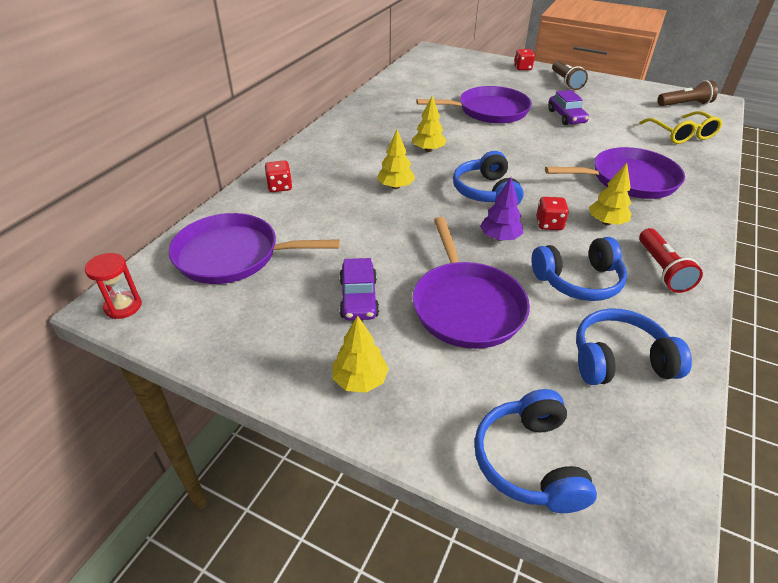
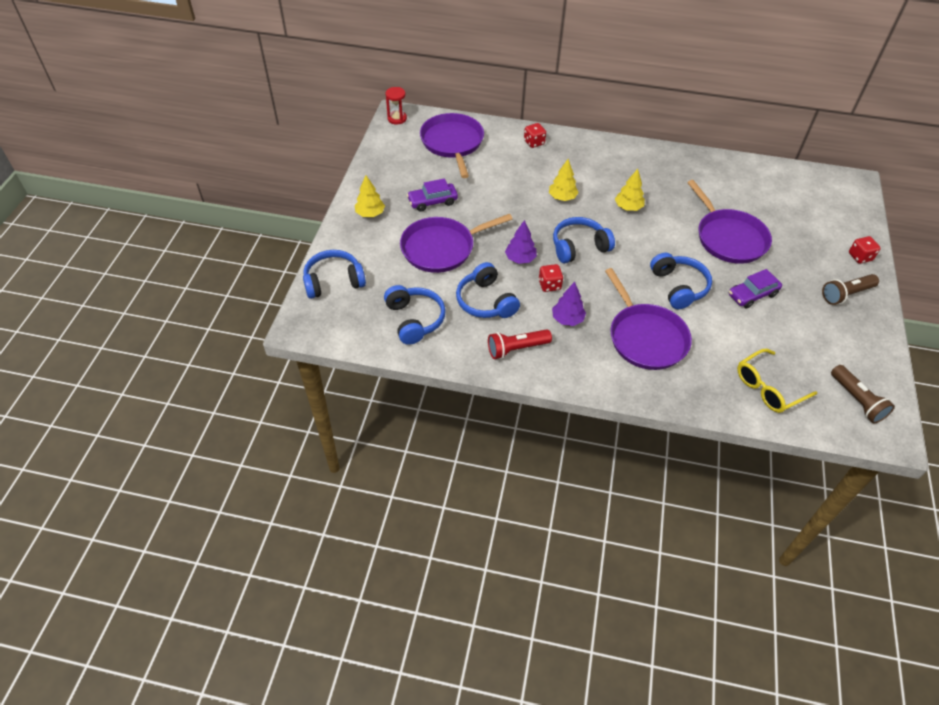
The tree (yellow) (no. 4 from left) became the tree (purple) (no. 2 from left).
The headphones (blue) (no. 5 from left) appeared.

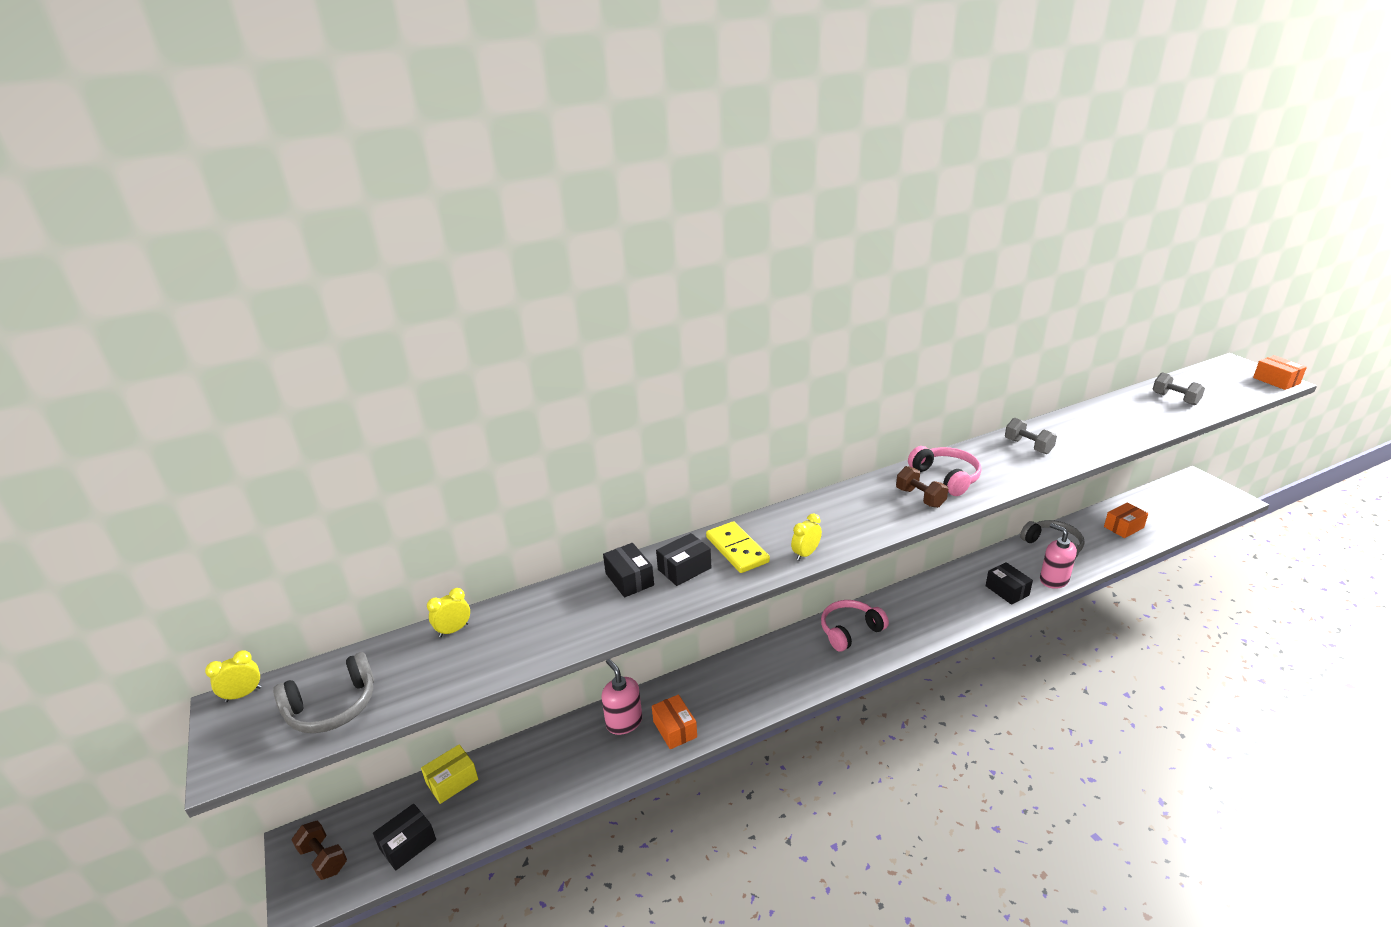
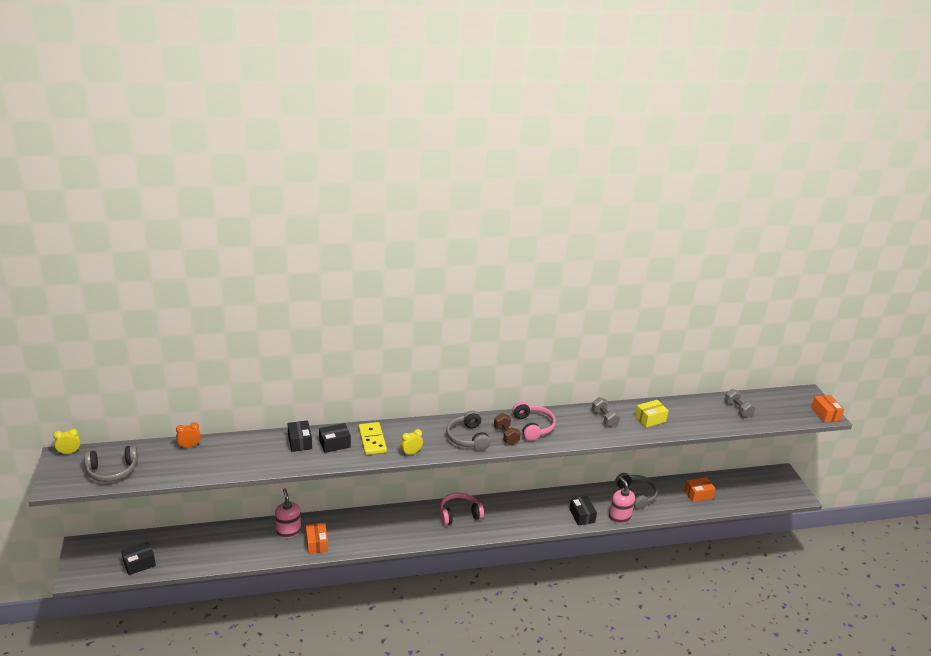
The clock (yellow) (no. 2 from left) became the clock (orange).
The box (yellow) moved.
The dumbbell (brown) (no. 1 from left) disappeared.
The headphones (grey) (no. 2 from left) appeared.

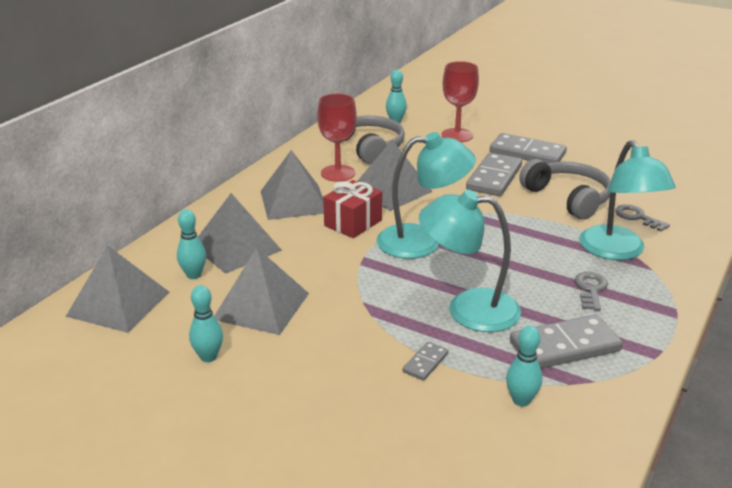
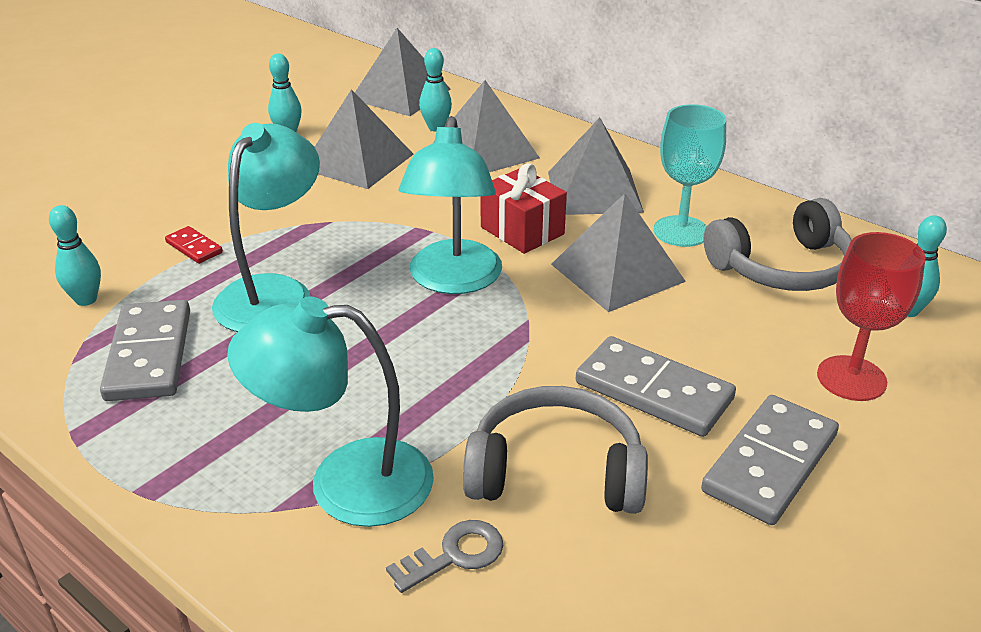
The goblet (red) (no. 1 from left) became the goblet (turquoise).
The headphones (grey) (no. 2 from left in the first image) turned 150 degrees counterclockwise.
The key (grey) (no. 1 from left) disappeared.
The domino (grey) (no. 1 from left) became the domino (red).

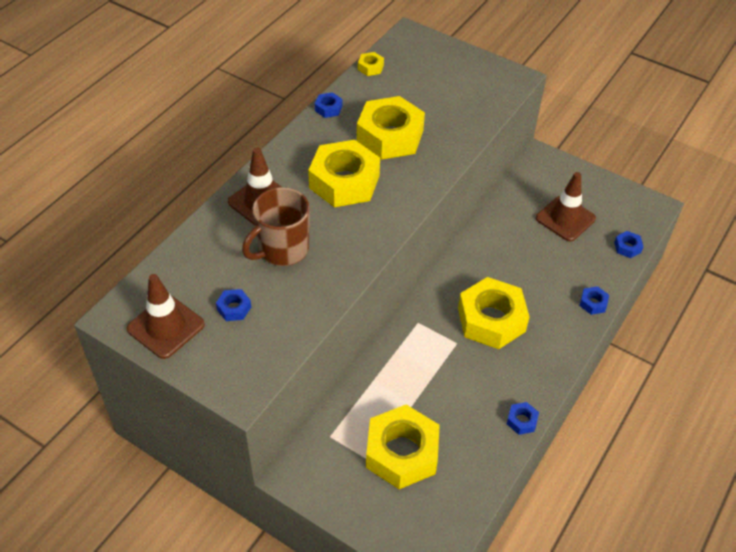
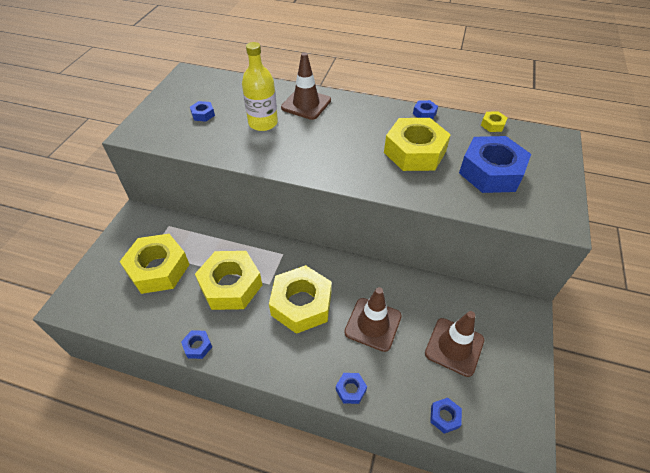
The nut (yellow) (no. 1 from left in the first image) moved.
The mug (brown) was replaced by the bottle (yellow).
The traffic cone (brown) (no. 1 from left in the first image) moved.
The nut (blue) (no. 6 from left) appeared.

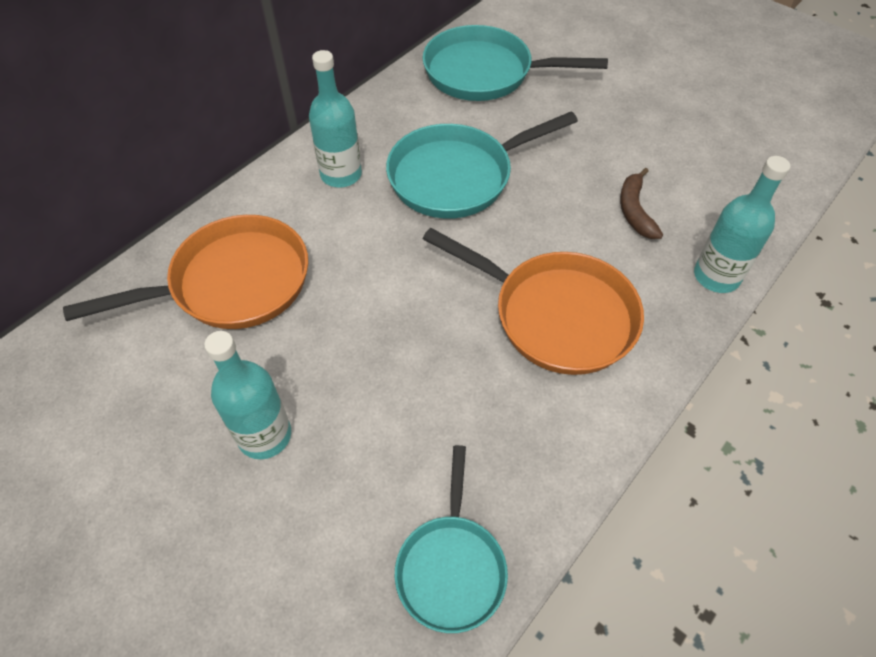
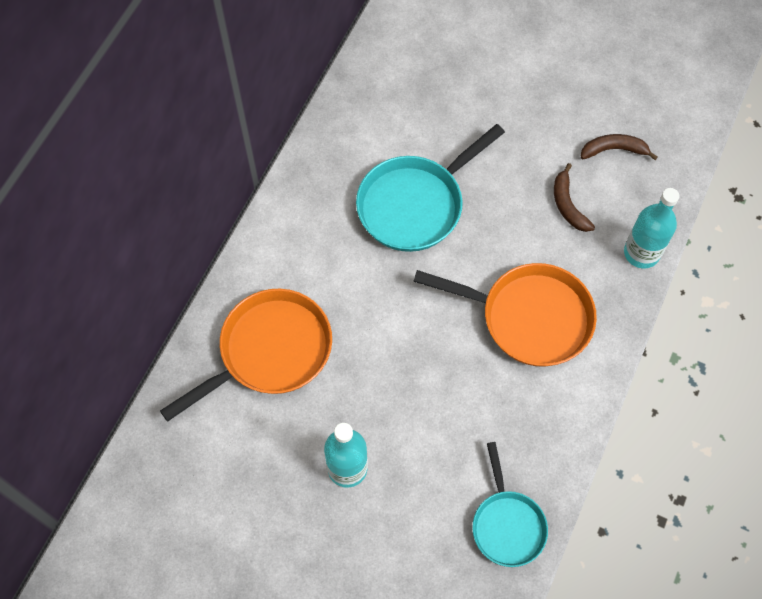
The pan (turquoise) (no. 3 from left) disappeared.
The bottle (turquoise) (no. 2 from left) disappeared.
The banana (brown) (no. 2 from left) appeared.

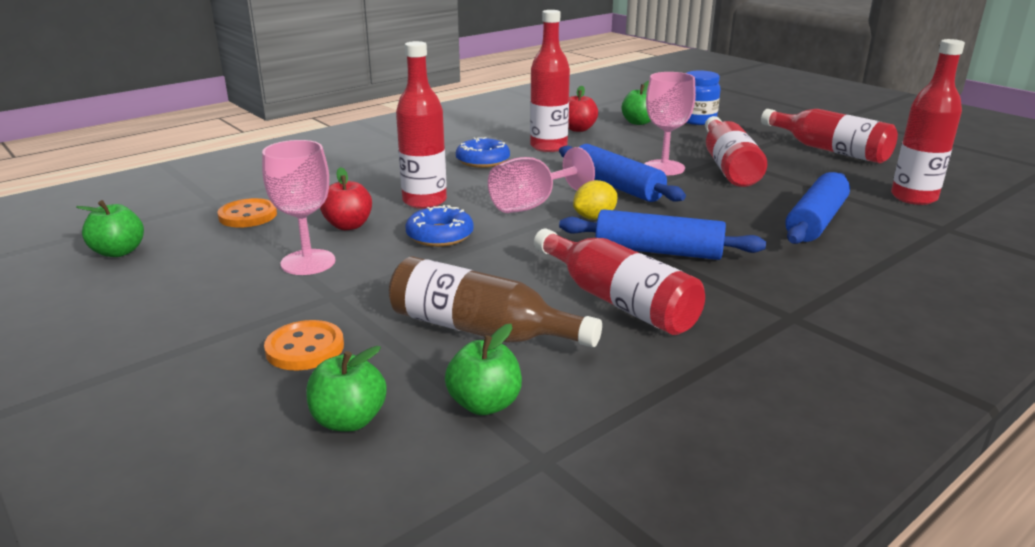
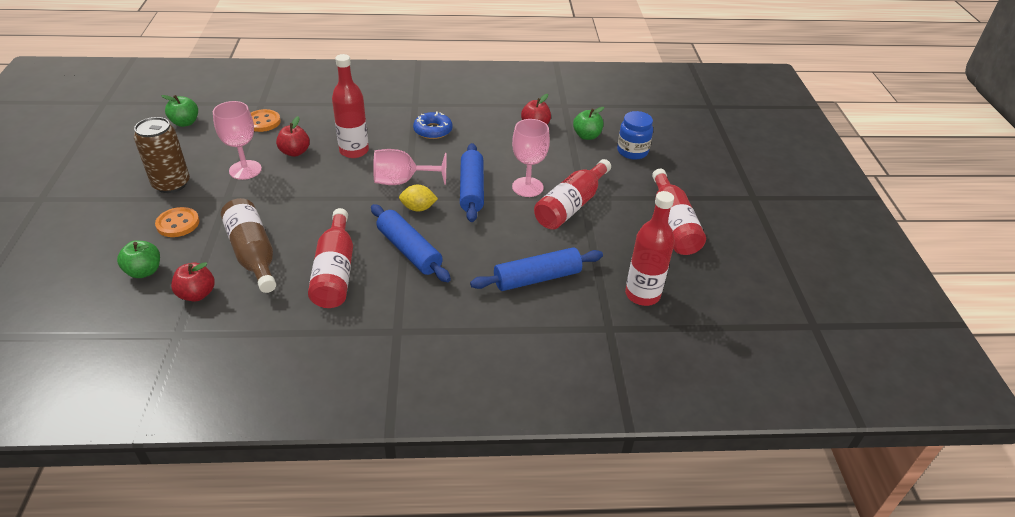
The bottle (red) (no. 2 from left) disappeared.
The donut (blue) (no. 1 from left) disappeared.
The apple (green) (no. 3 from left) became the apple (red) (no. 1 from left).
The can (brown) appeared.

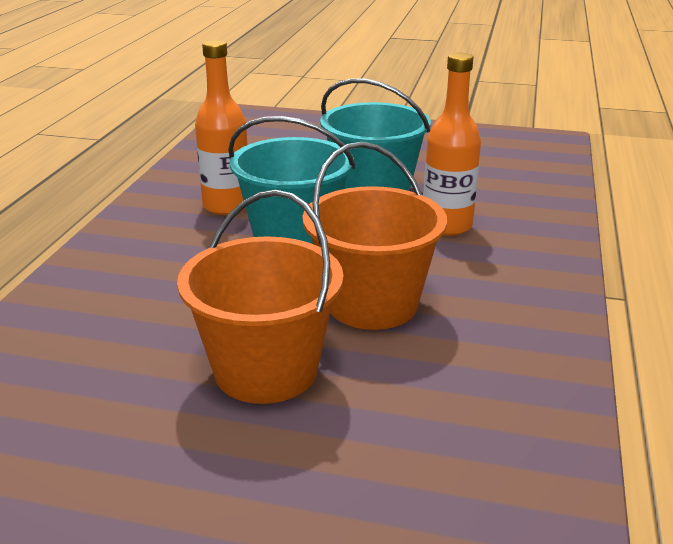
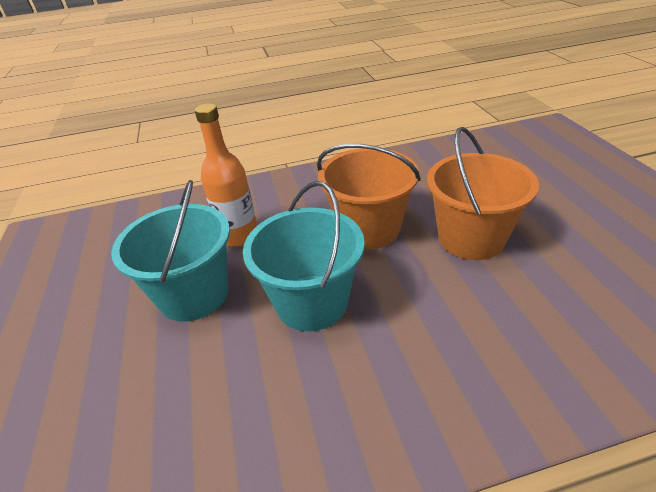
The bottle (orange) (no. 1 from left) disappeared.

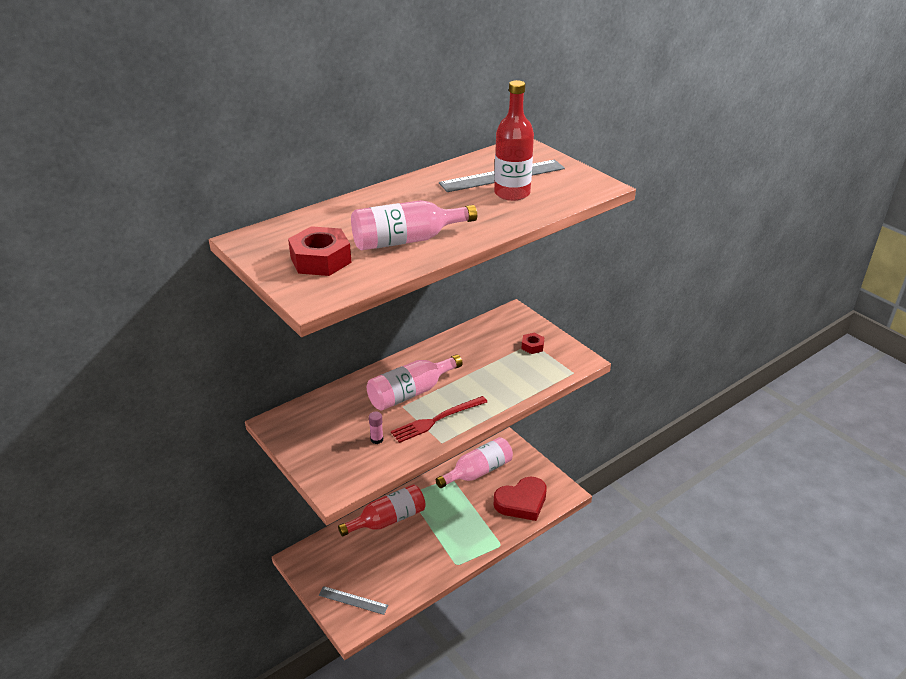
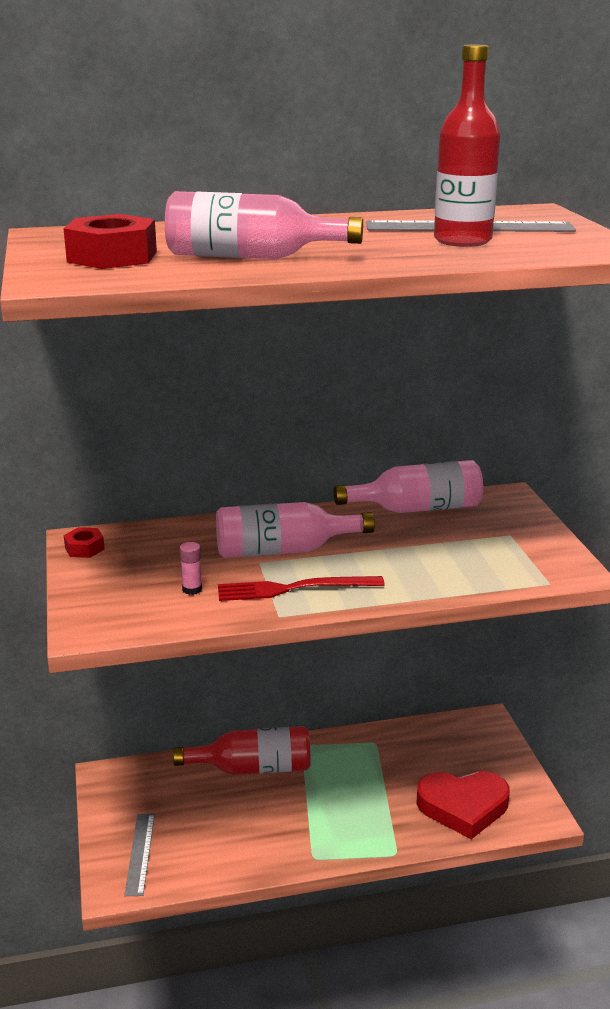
The nut (red) (no. 2 from left in the first image) moved.
The bottle (pink) (no. 3 from left) moved.
The ruler (grey) (no. 1 from left) turned 45 degrees clockwise.

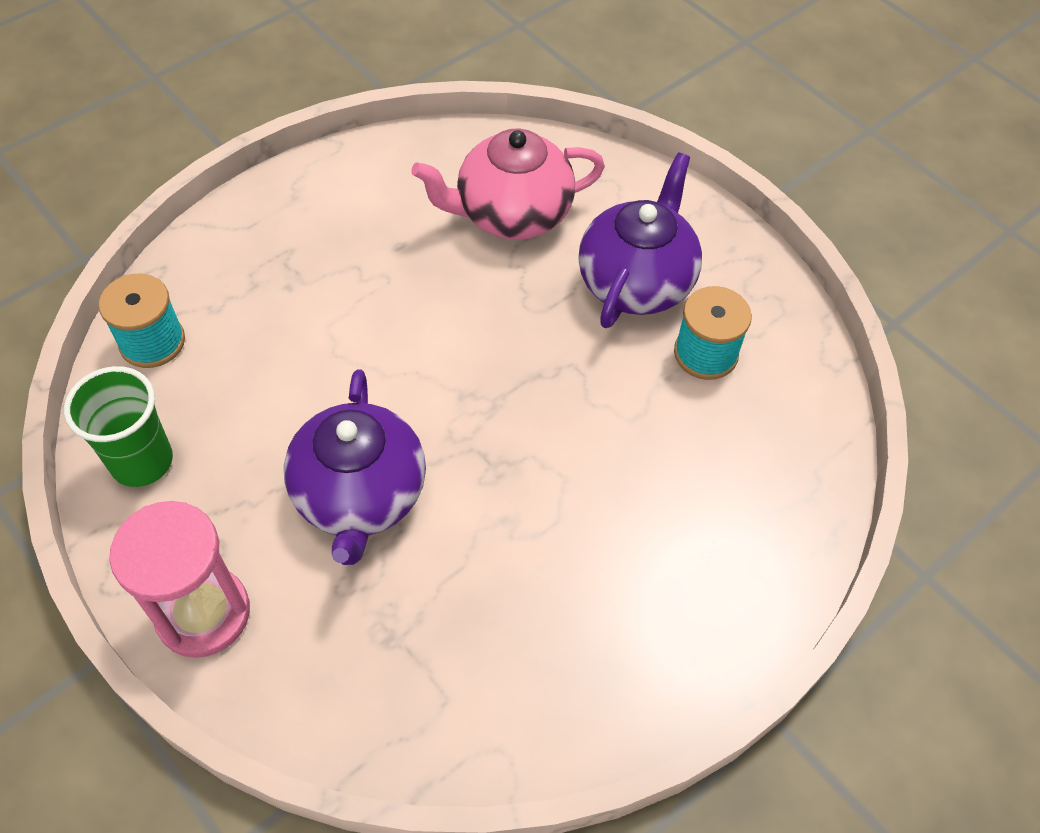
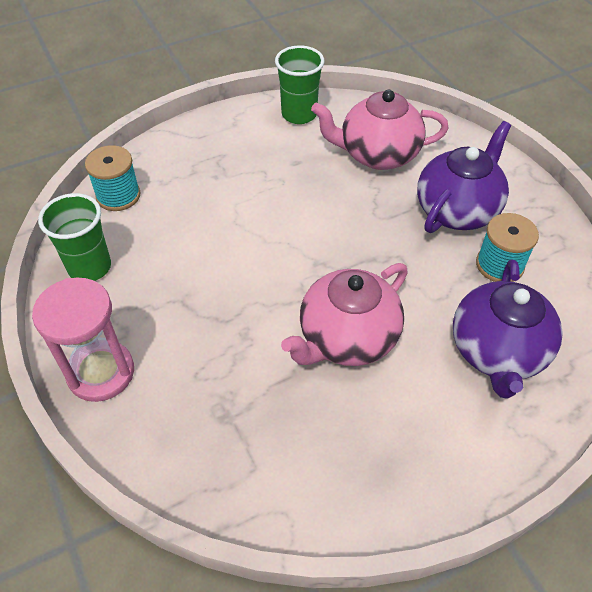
The teapot (purple) (no. 1 from left in the first image) moved.
The cup (green) (no. 2 from left) appeared.
The teapot (pink) (no. 1 from left) appeared.

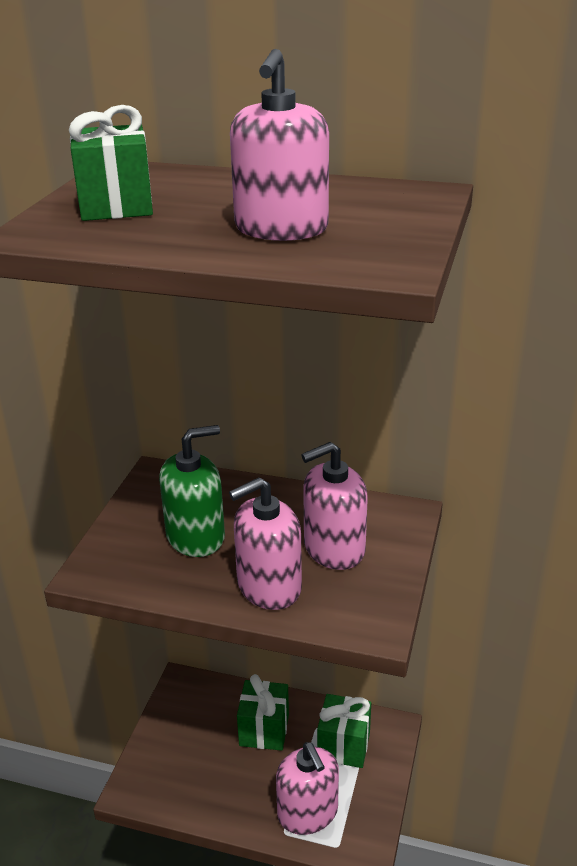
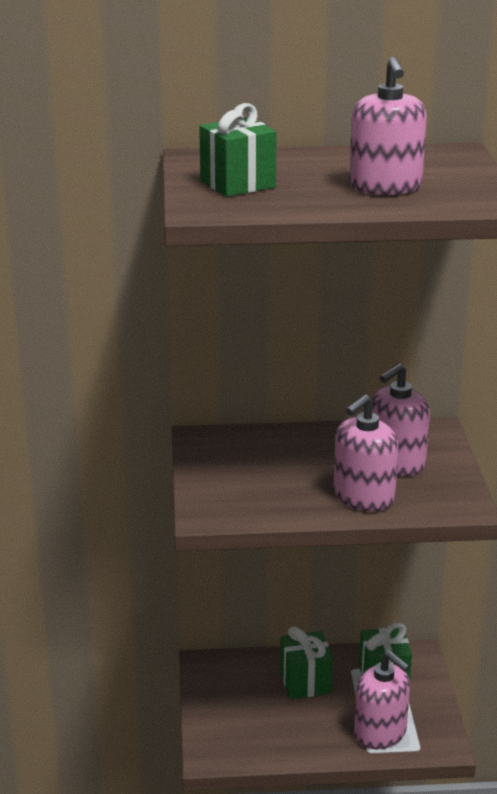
The soap dispenser (green) disappeared.

